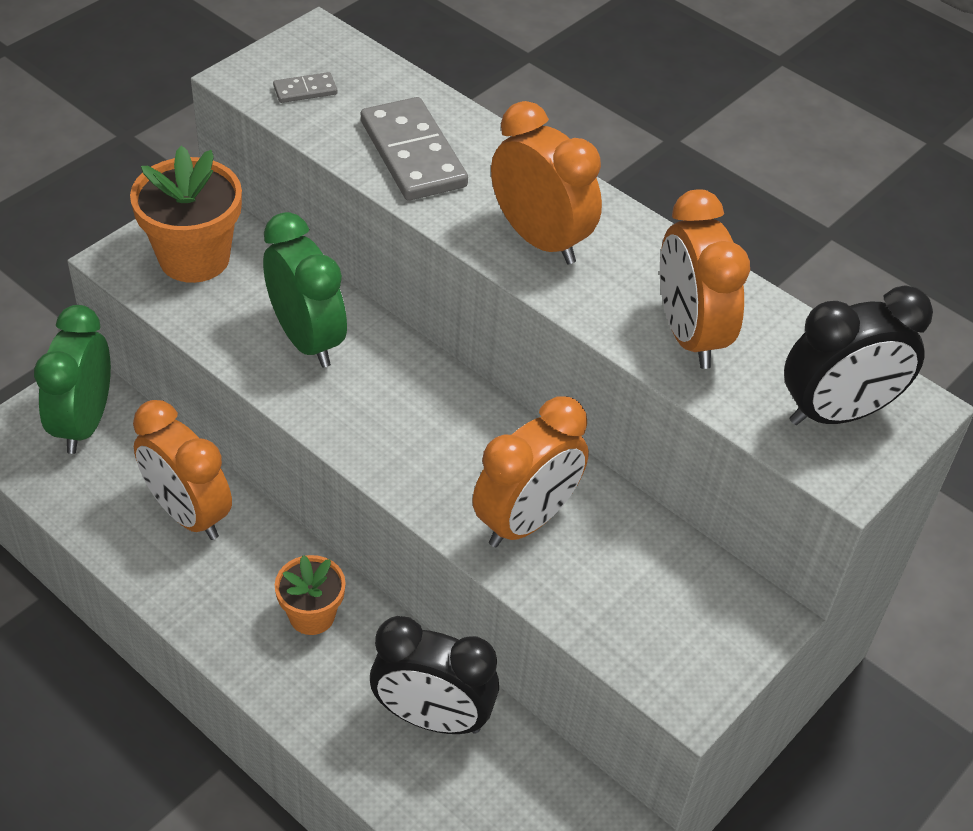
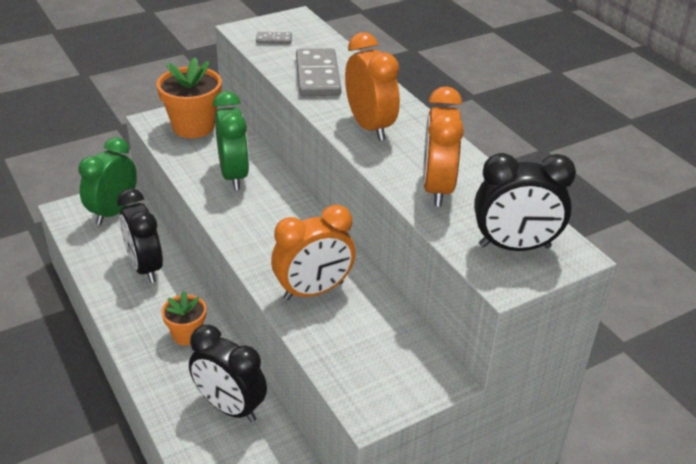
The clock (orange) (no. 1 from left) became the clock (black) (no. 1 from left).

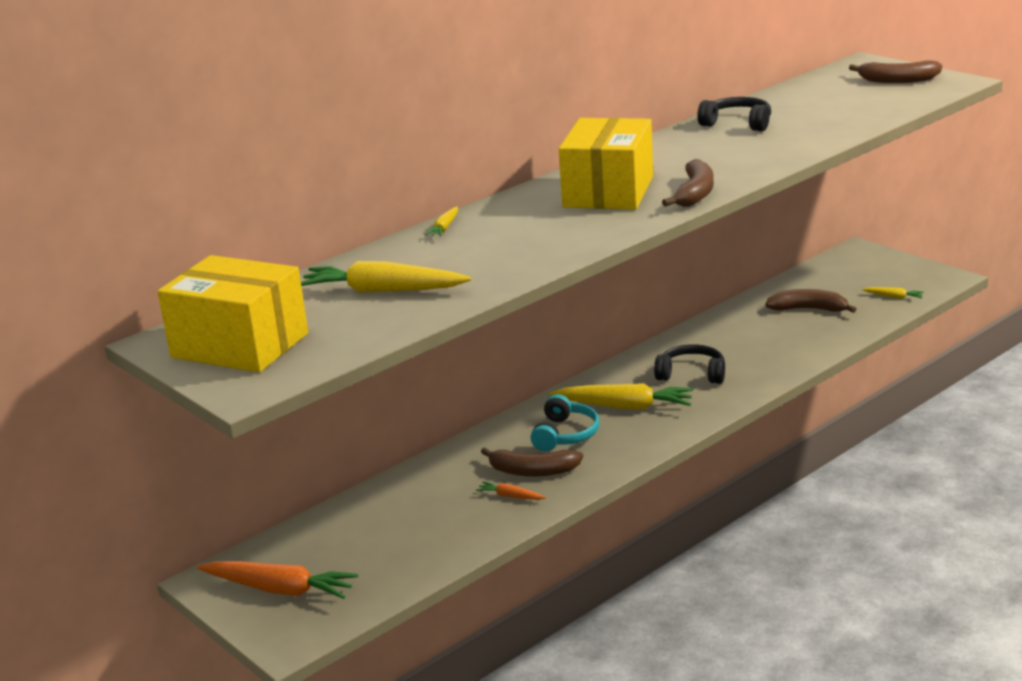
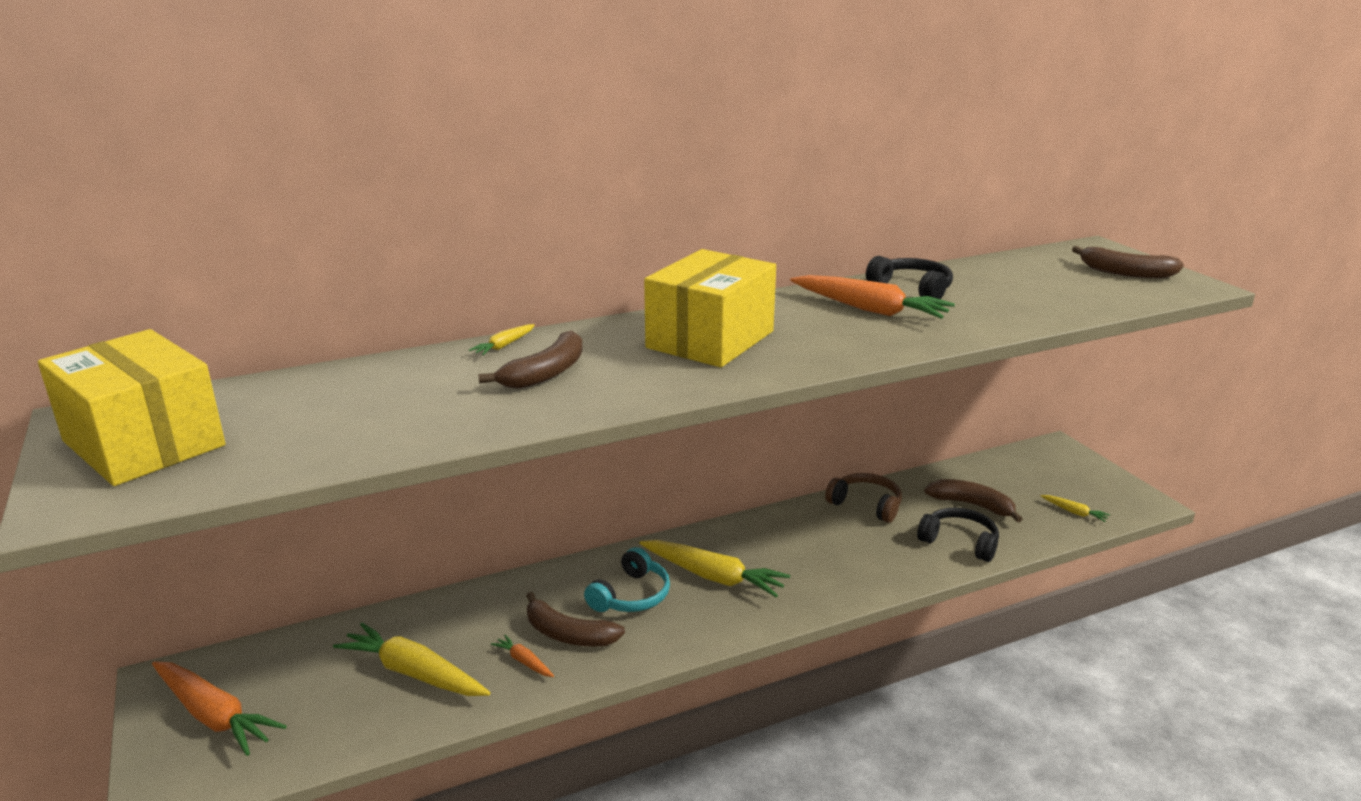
The banana (brown) (no. 2 from left in the first image) moved.
The carrot (yellow) (no. 1 from left) moved.
The headphones (black) (no. 1 from left in the first image) moved.
The carrot (orange) (no. 3 from left) appeared.
The headphones (brown) appeared.

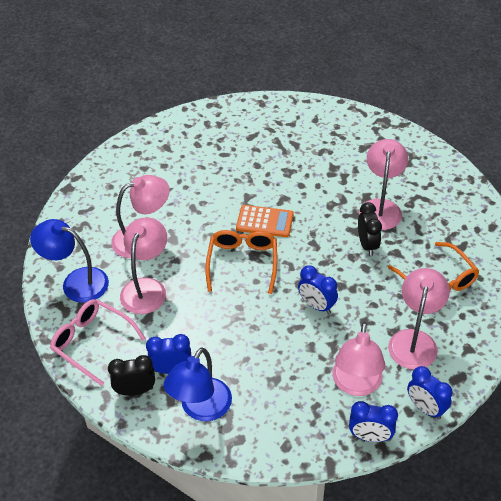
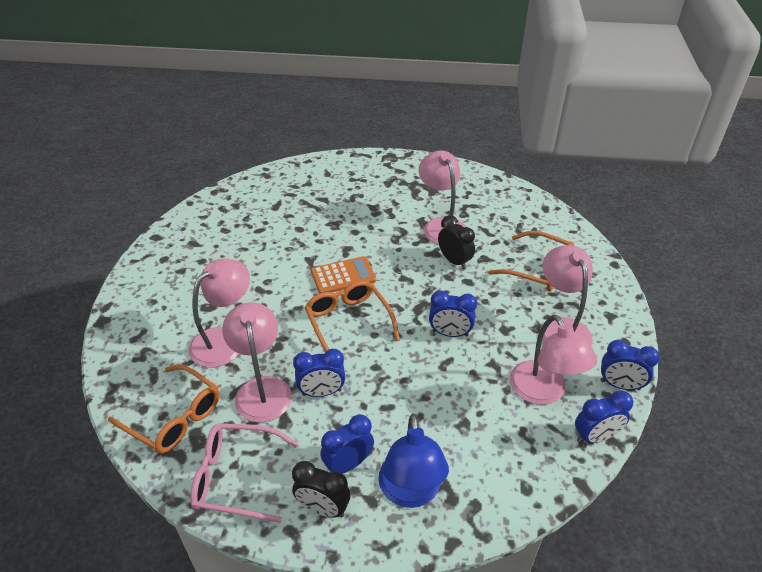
The lamp (blue) (no. 1 from left) was replaced by the glasses (orange) (no. 1 from left).
The clock (black) (no. 1 from left) turned 120 degrees counterclockwise.
The clock (blue) (no. 1 from left) appeared.

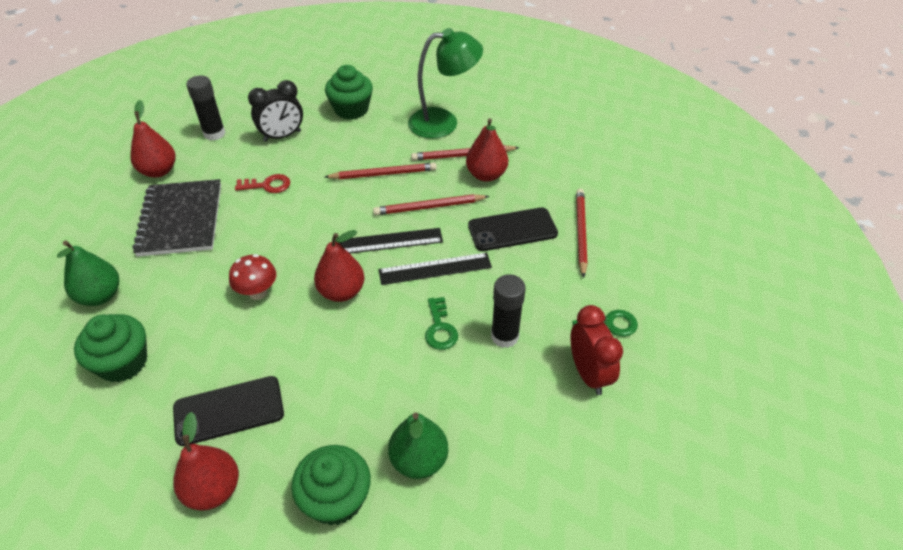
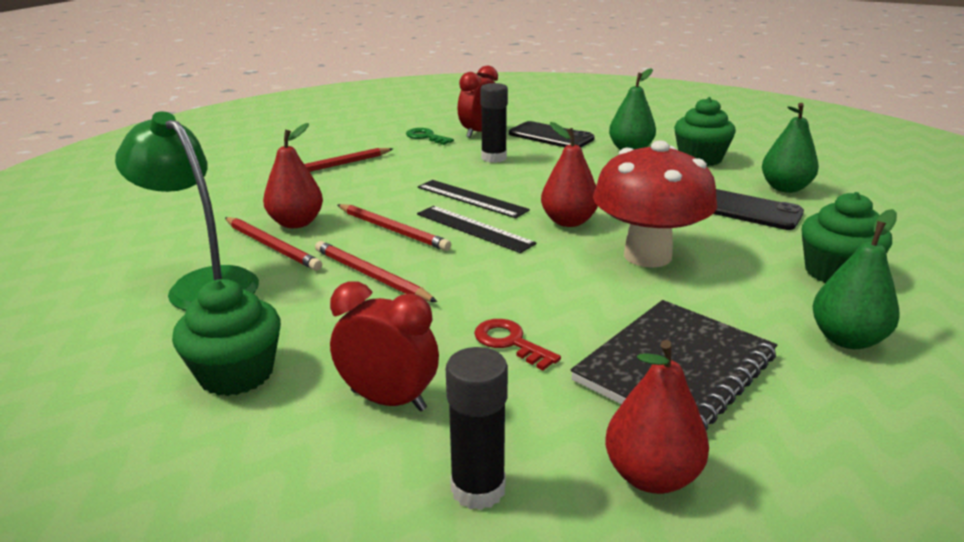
The clock (black) became the clock (red) (no. 1 from left).
The phone (black) (no. 2 from left in the first image) moved.
The mushroom (red) changed to 2.00 times the size.
The key (green) (no. 1 from left) disappeared.
The pear (red) (no. 2 from left) became the pear (green) (no. 2 from left).

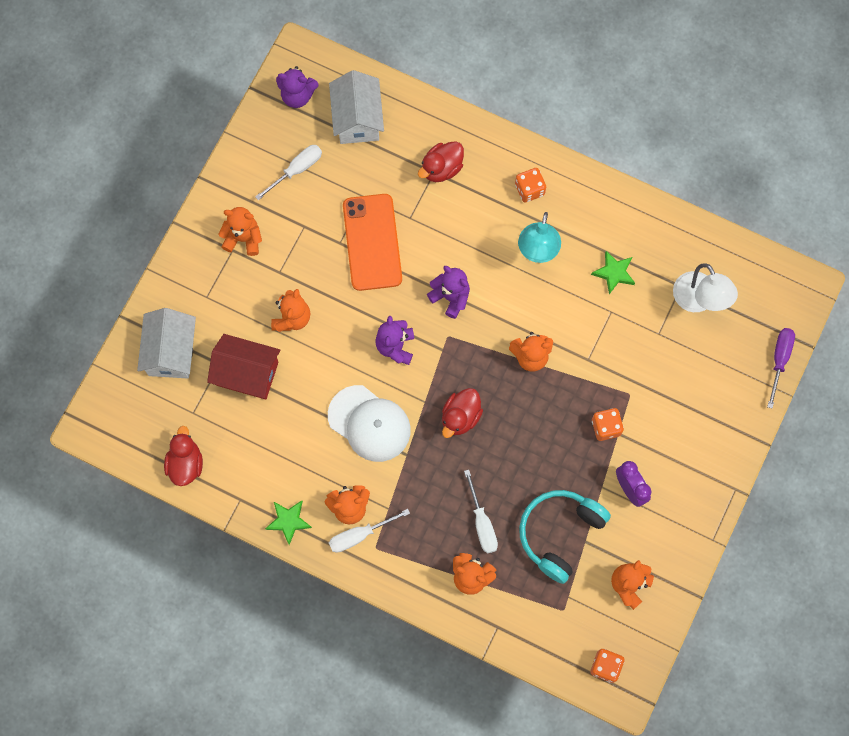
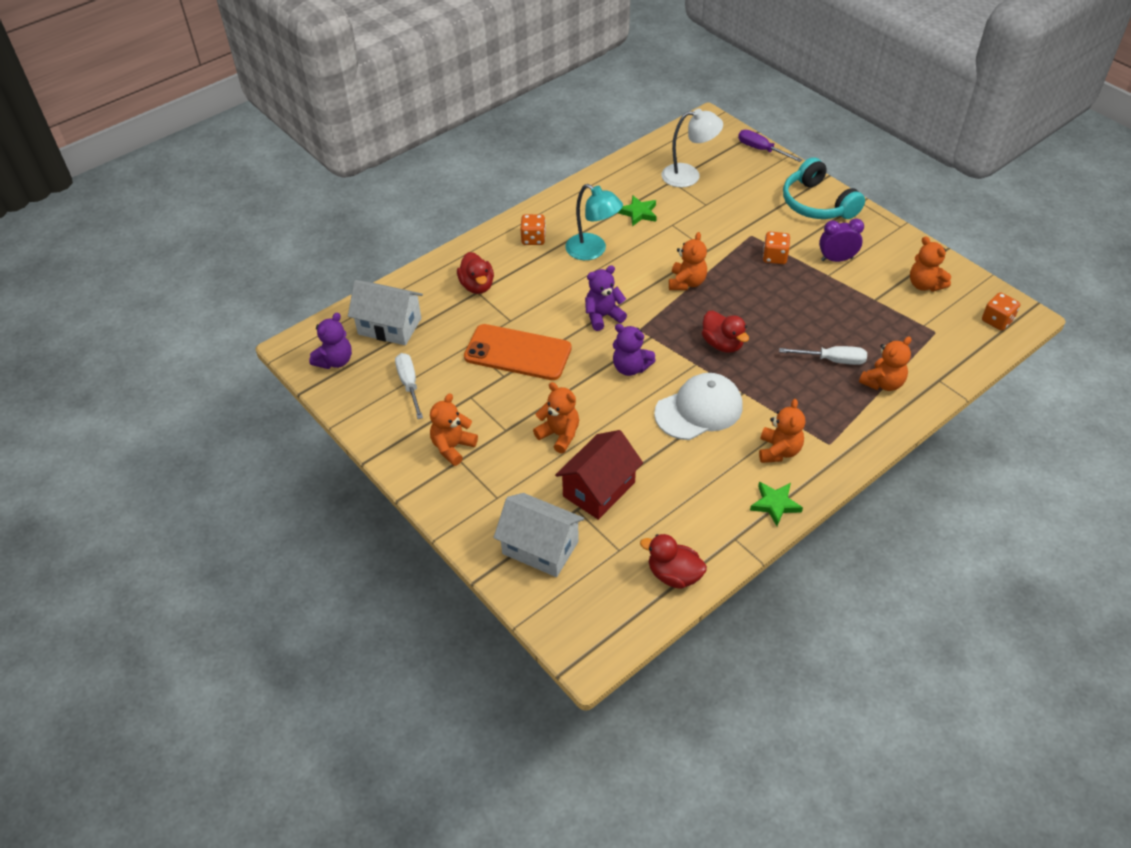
The headphones (turquoise) moved.
The screwdriver (white) (no. 2 from left) disappeared.

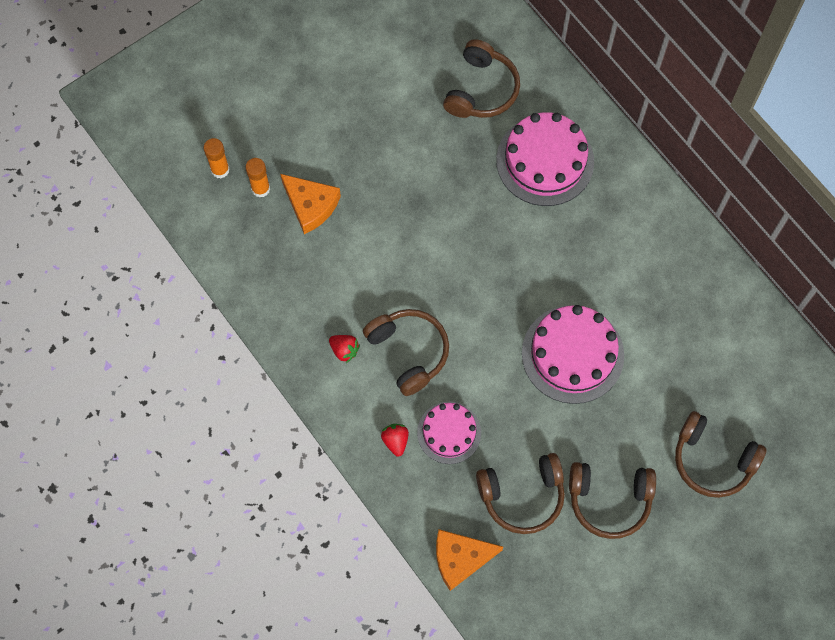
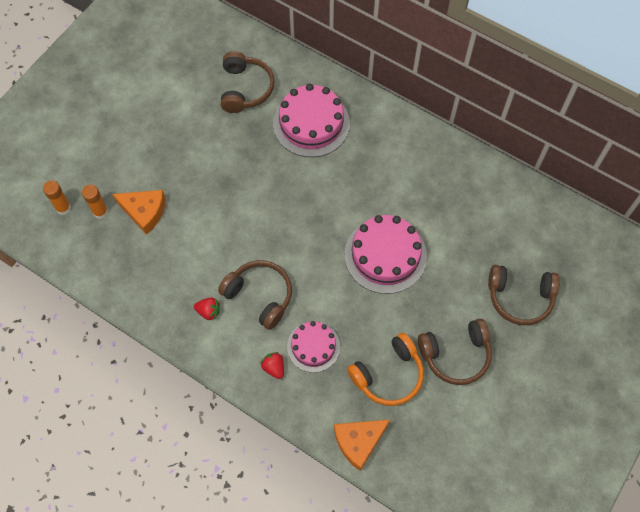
The headphones (brown) (no. 3 from left) became the headphones (orange).

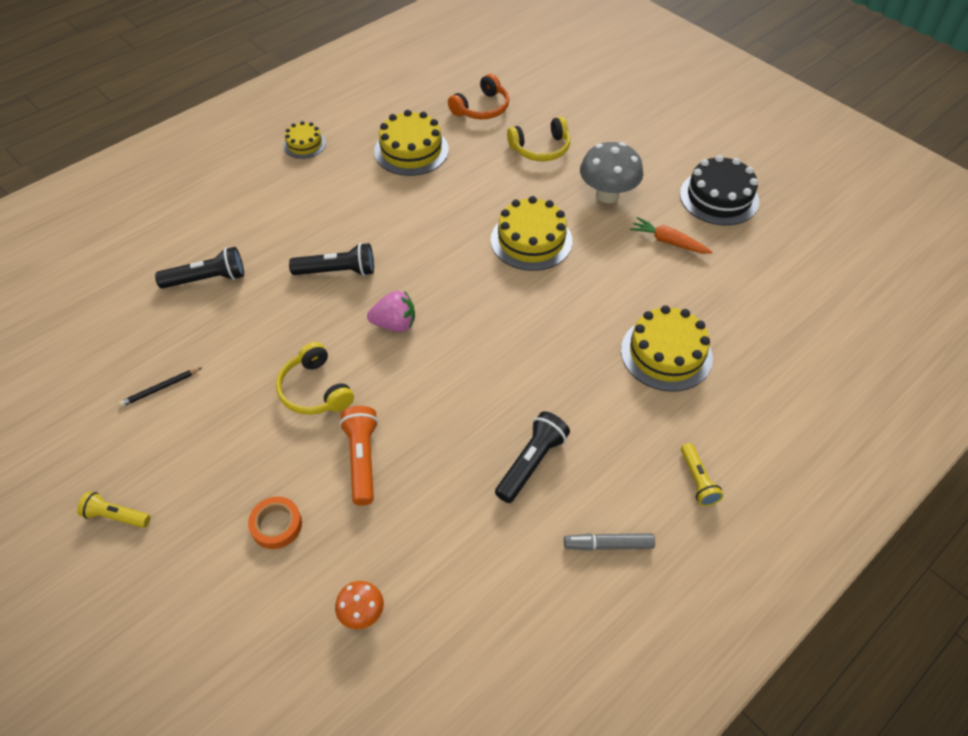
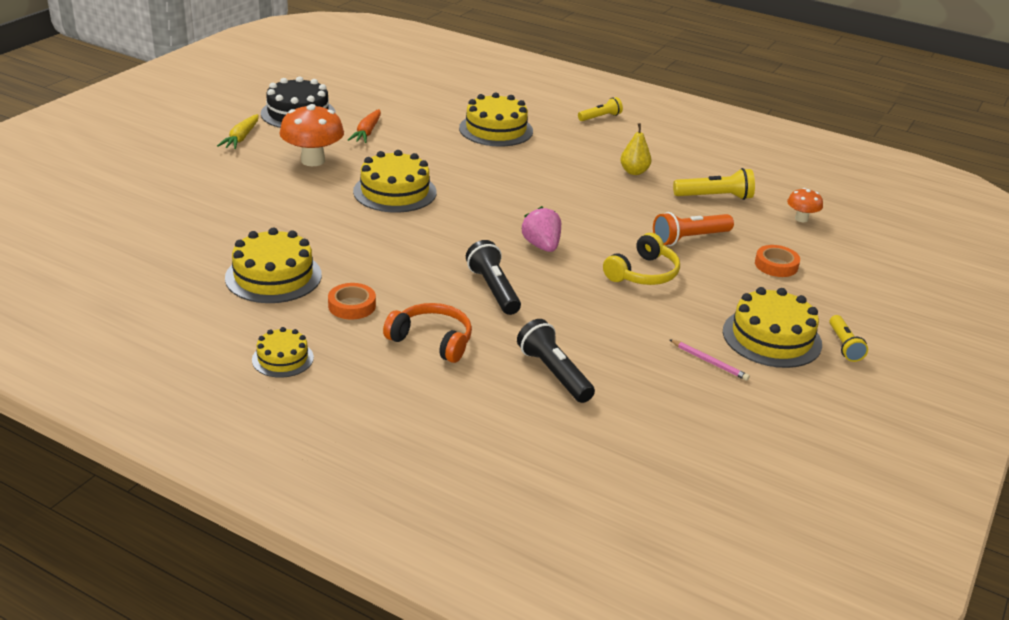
The headphones (orange) moved.
The headphones (yellow) (no. 2 from left) disappeared.
The mushroom (grey) became the mushroom (orange) (no. 1 from left).
The pencil (black) became the pencil (pink).
The flashlight (black) (no. 3 from left) was replaced by the pear (yellow).
The marker (grey) disappeared.
The carrot (yellow) appeared.
The flashlight (yellow) (no. 2 from left) appeared.
The tape (orange) (no. 1 from left) appeared.
The cake (yellow) (no. 5 from left) appeared.

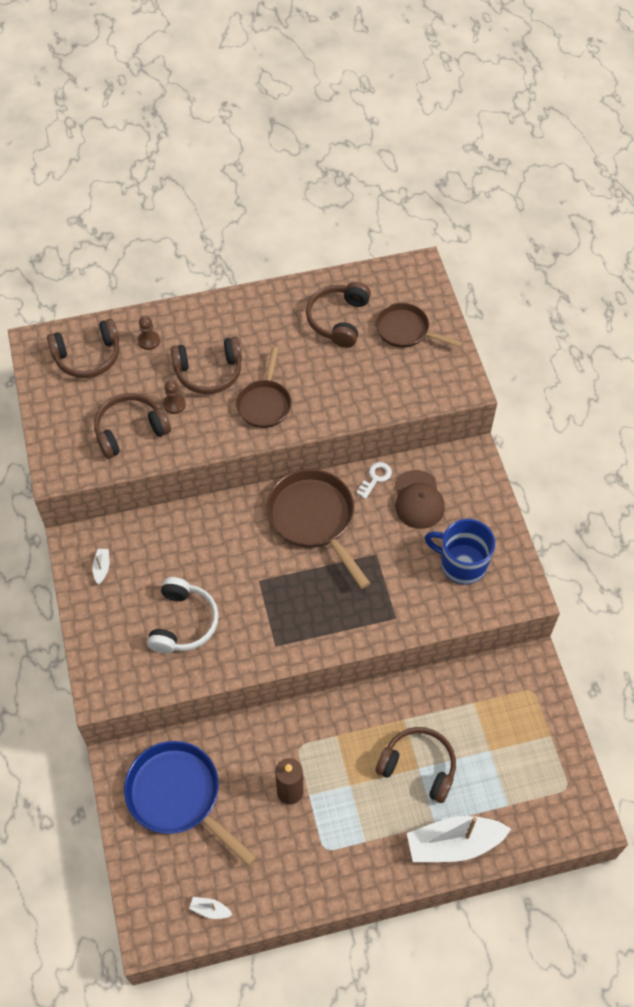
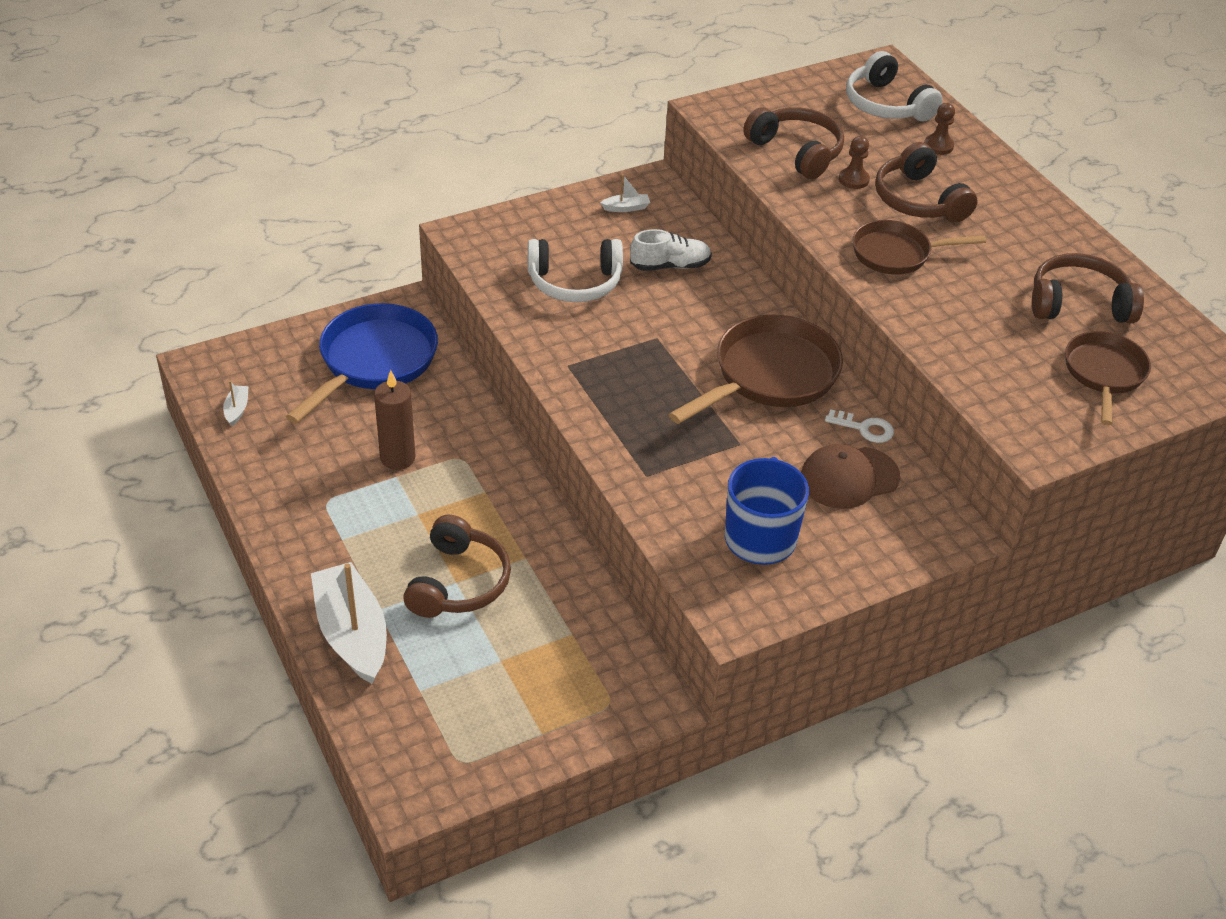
The headphones (brown) (no. 1 from left) became the headphones (white) (no. 2 from left).
The shoe (white) appeared.

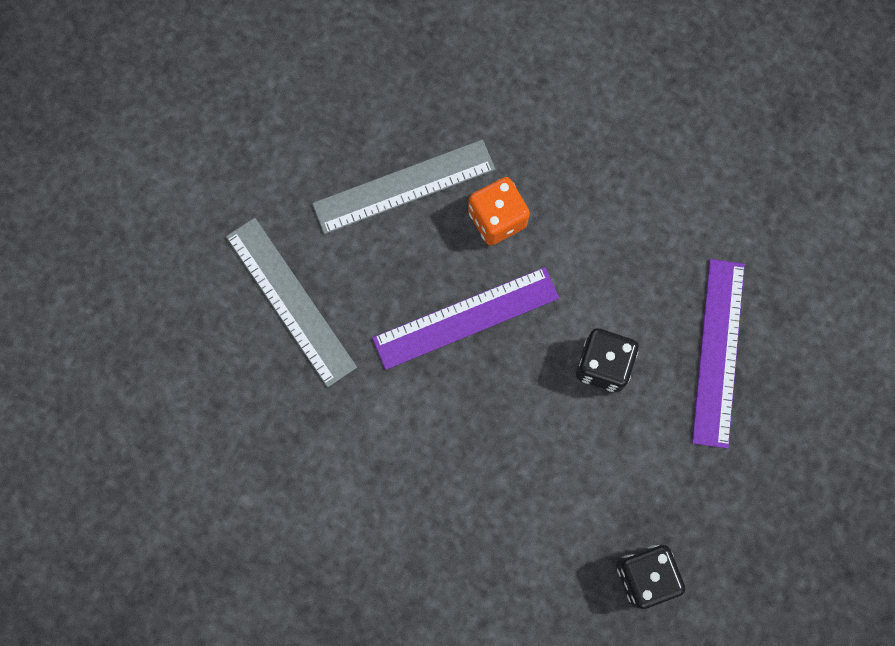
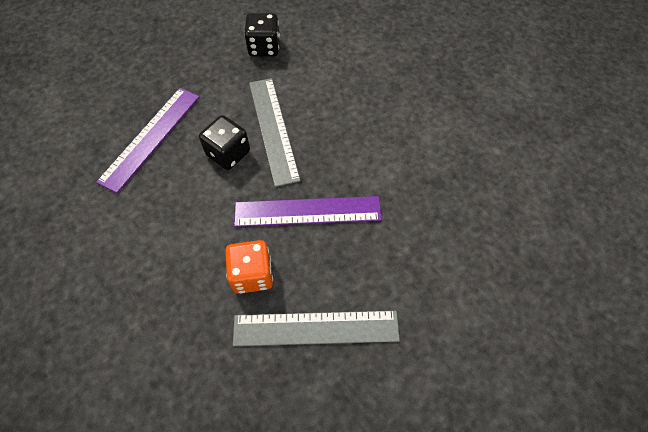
The ruler (grey) (no. 1 from left) moved.

